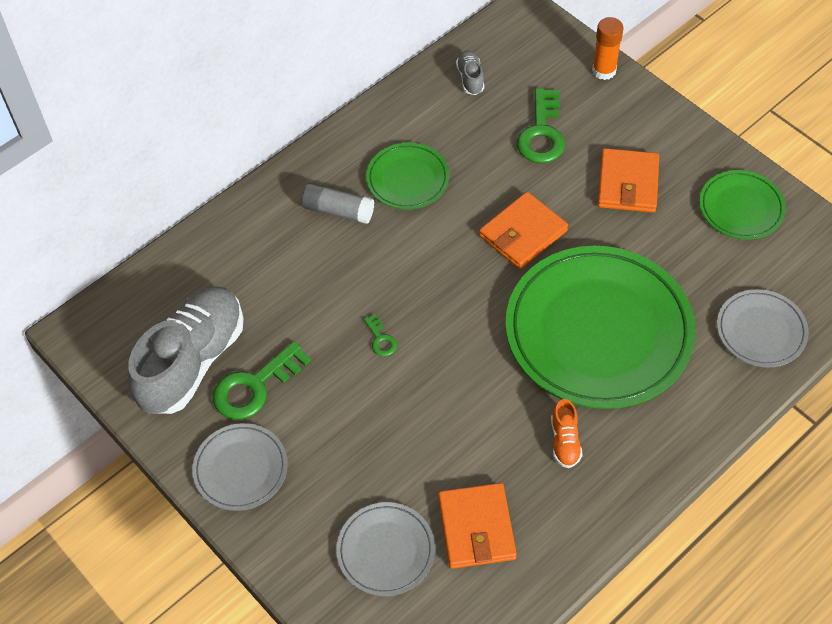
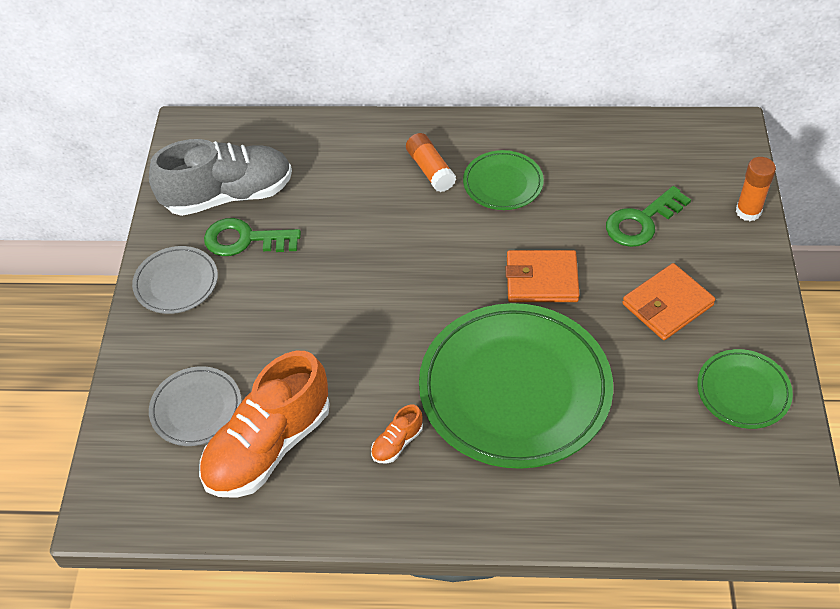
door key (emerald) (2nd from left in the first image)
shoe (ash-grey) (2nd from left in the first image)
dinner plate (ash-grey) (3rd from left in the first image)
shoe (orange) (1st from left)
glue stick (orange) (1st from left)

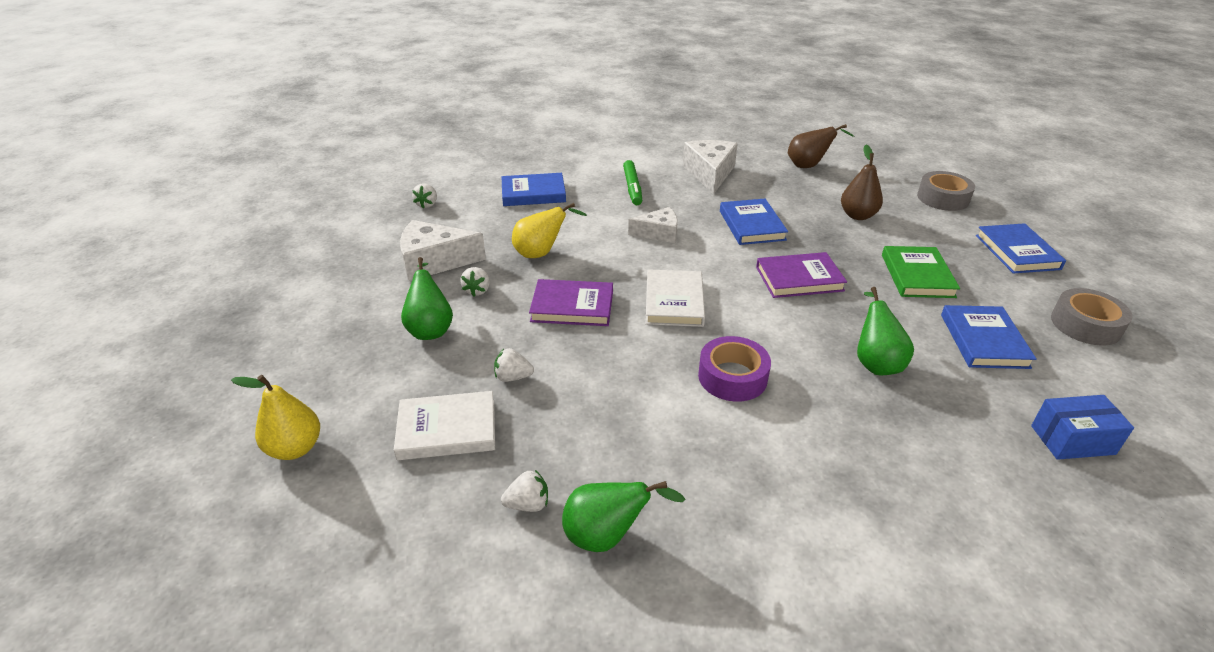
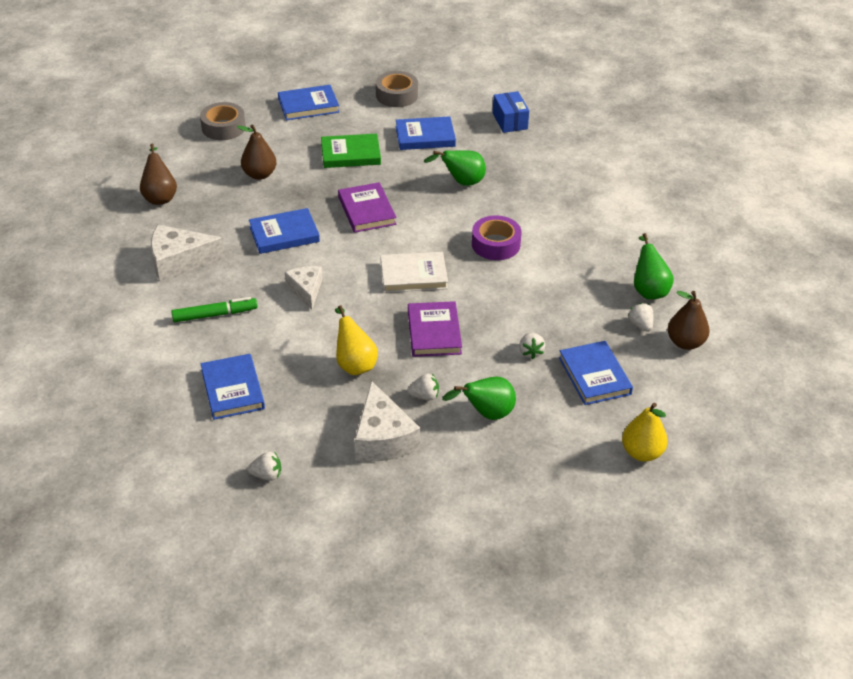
toy pear (brown) (3rd from left)
book (royal blue) (5th from left)

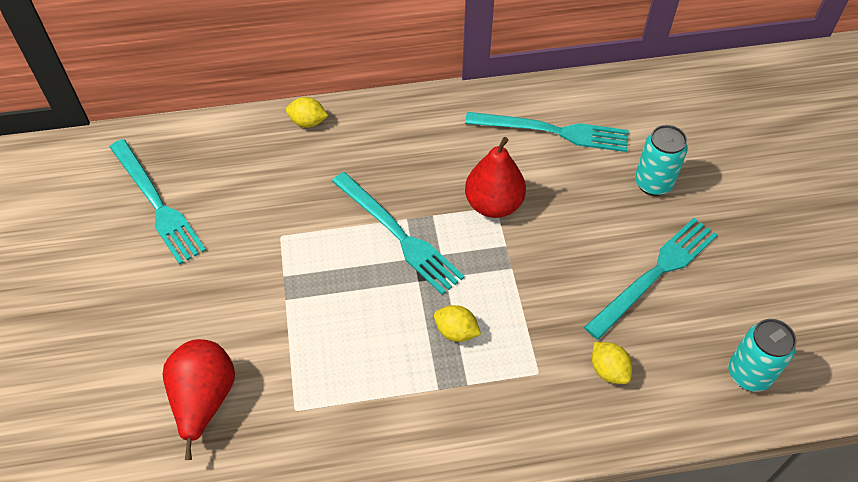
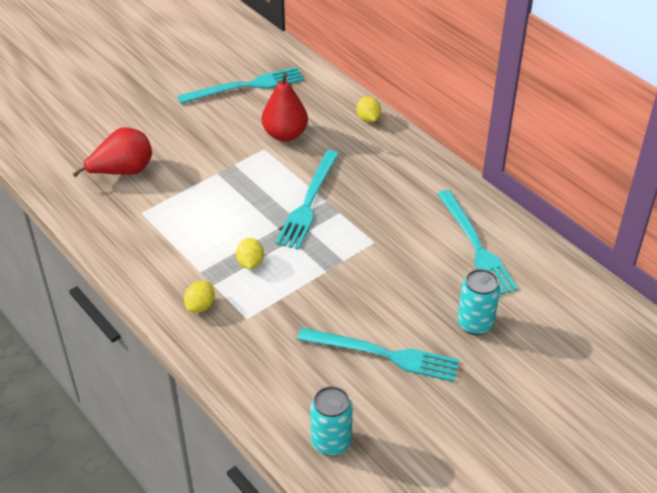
toy pear (scarlet) (2nd from left)
toy lemon (yellow) (1st from left)
table fork (aqua) (1st from left)

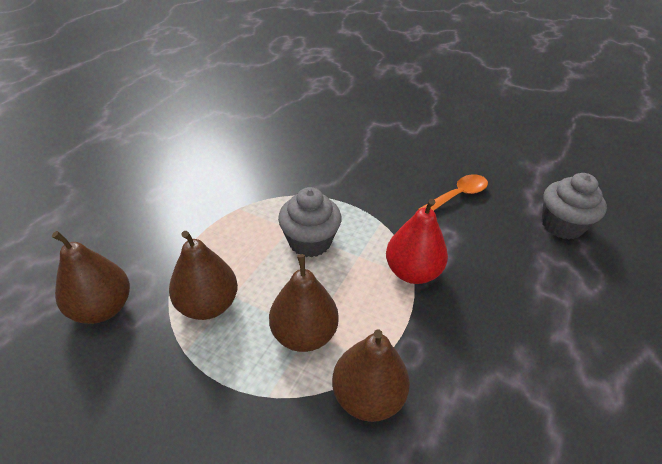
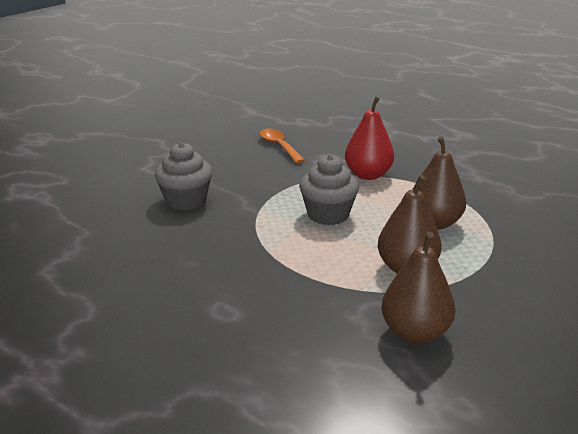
toy pear (brown) (4th from left in the first image)
fairy cake (ash-grey) (1st from left)

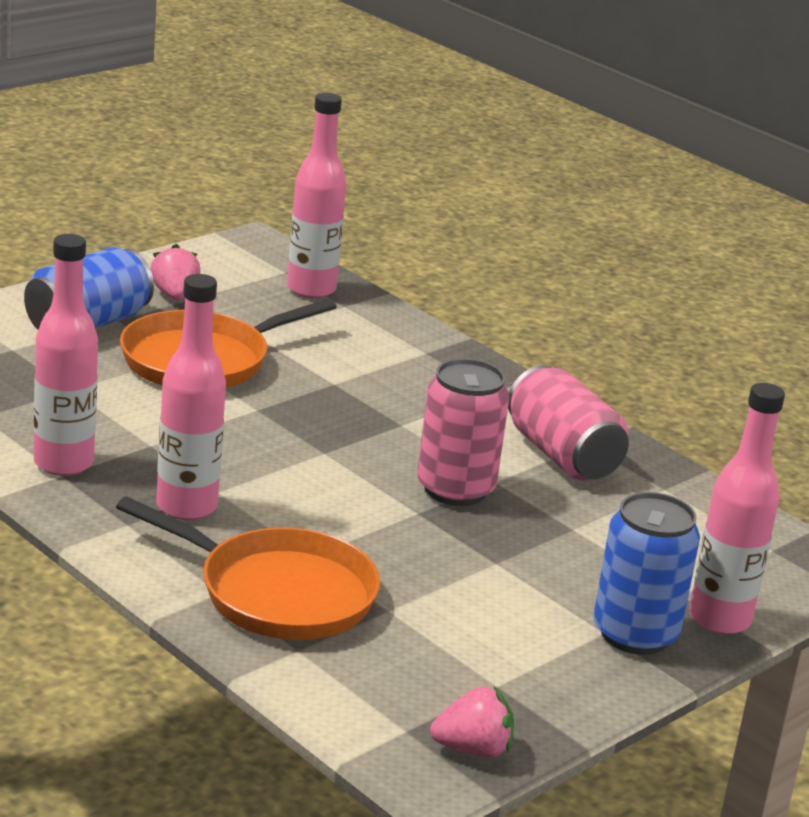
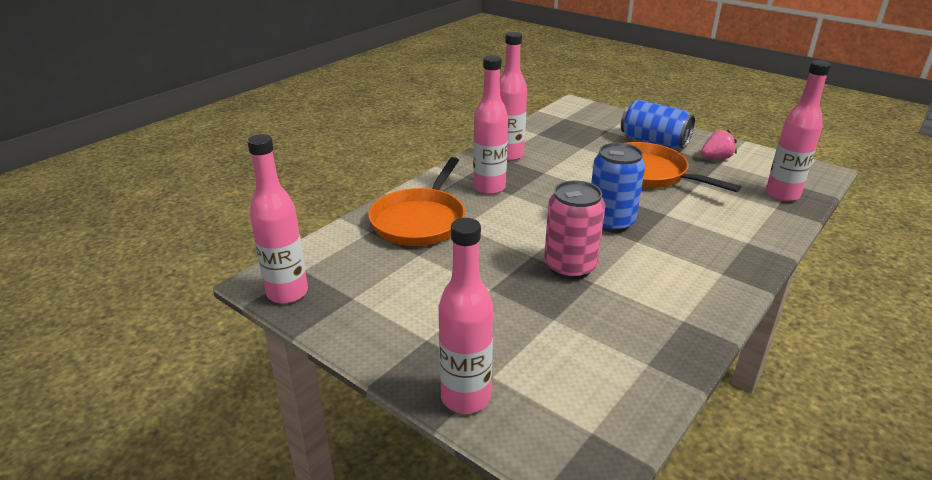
soda can (rosy) (2nd from left in the first image)
soda can (royal blue) (1st from left)
flask (rosy) (1st from left)

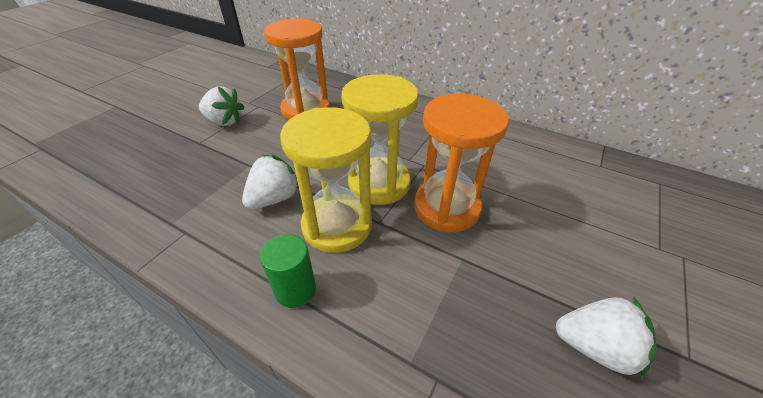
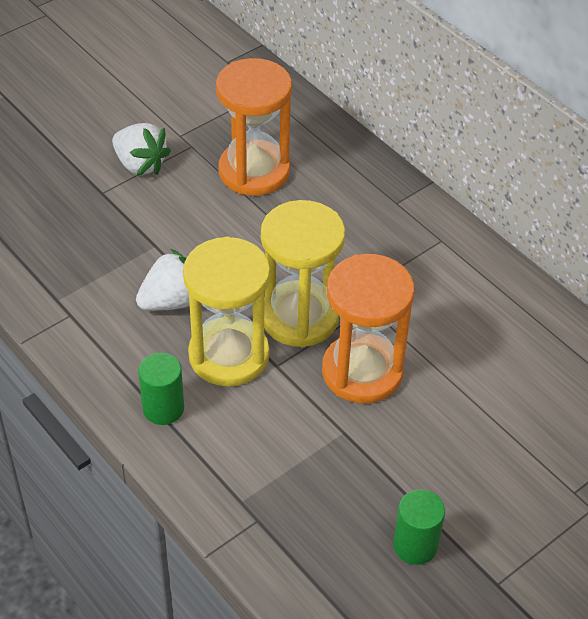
cylinder shape (emerald) (2nd from left)

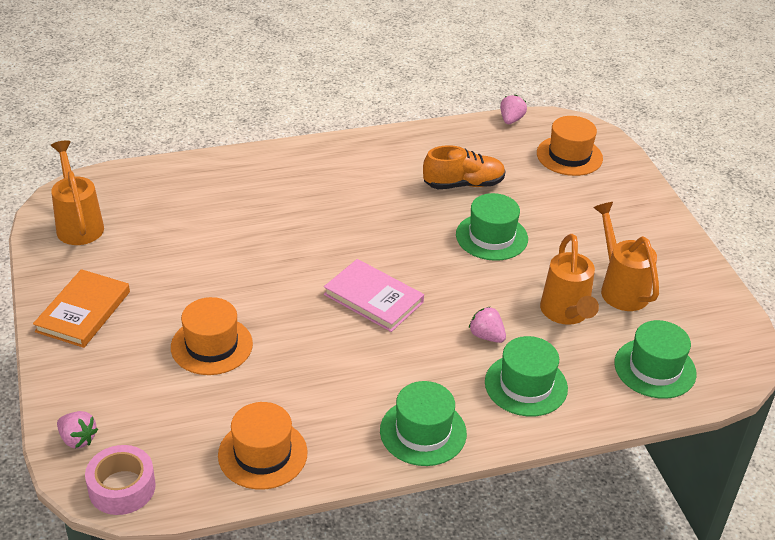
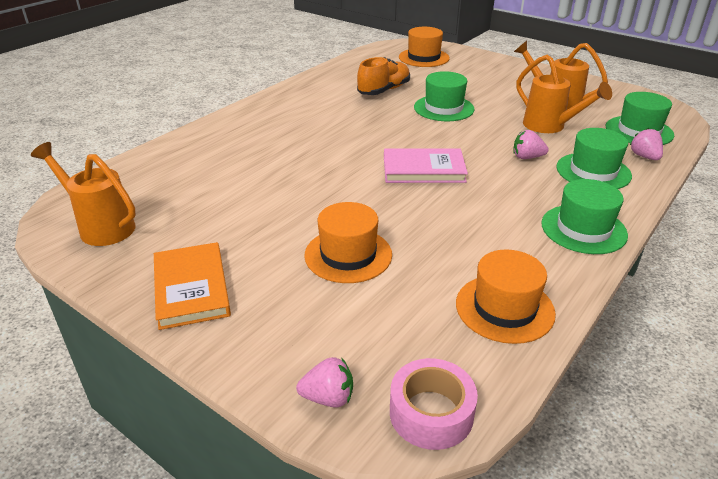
berry (rosy) (3rd from left)

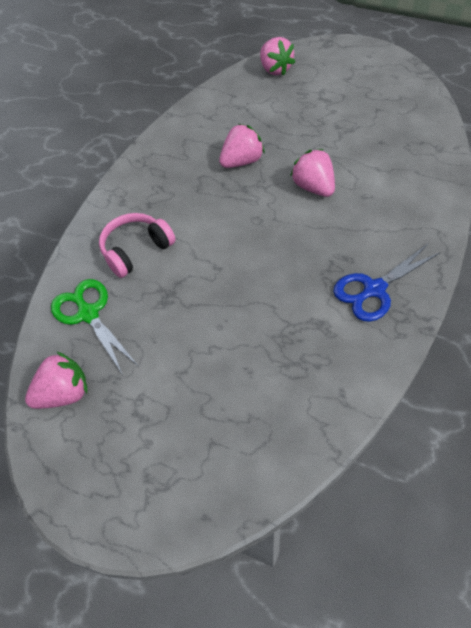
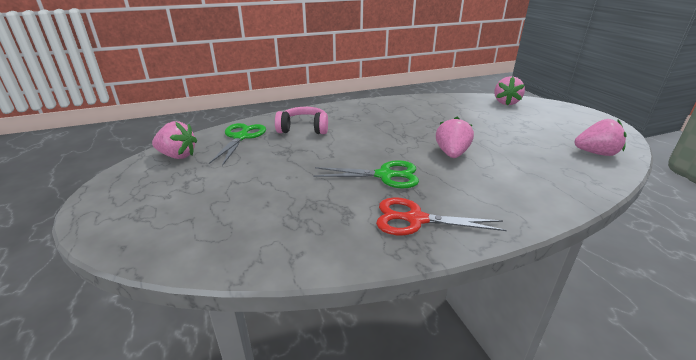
shears (emerald) (2nd from left)
berry (rosy) (4th from left)
shears (scarlet)

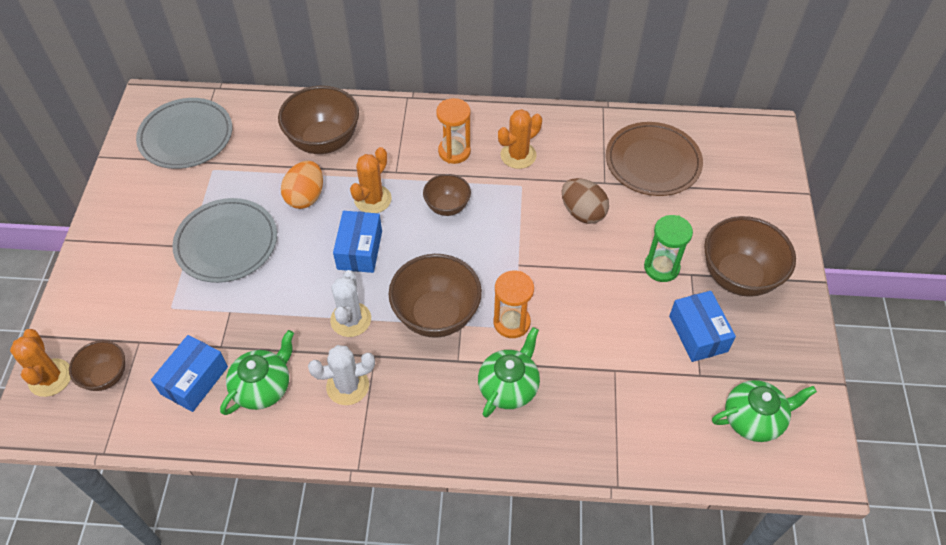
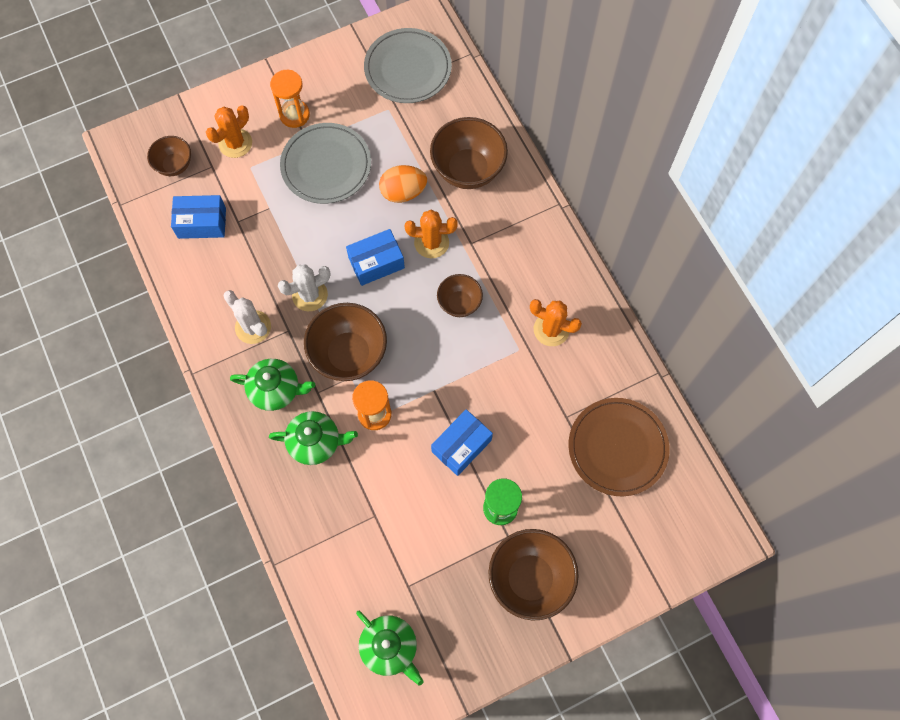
egg (brown)
prickly plant (orange) (1st from left)
china teapot (emerald) (1st from left)
sand timer (orange) (1st from left)
box (royal blue) (3rd from left)

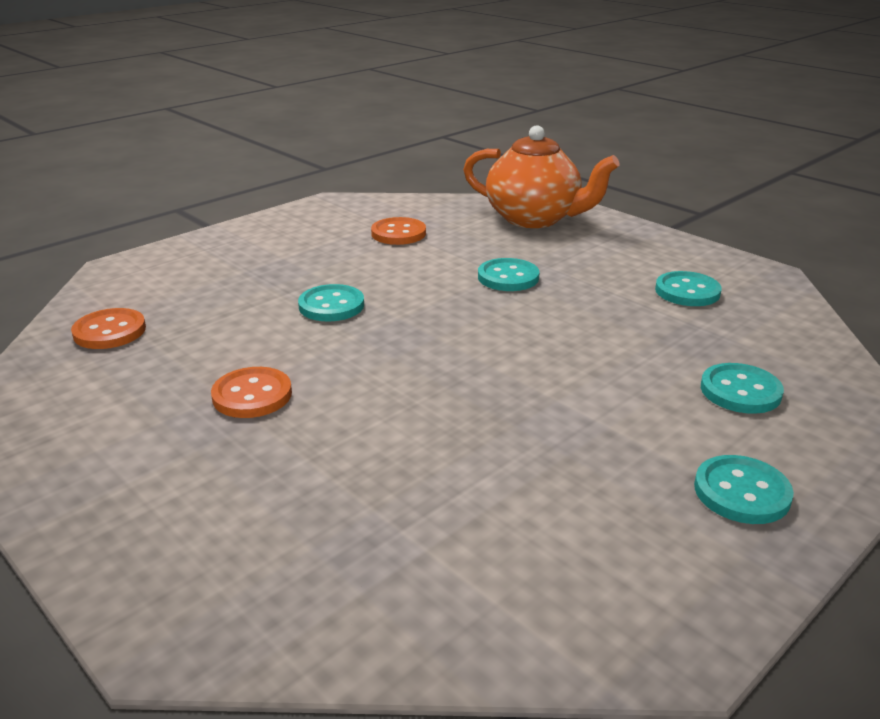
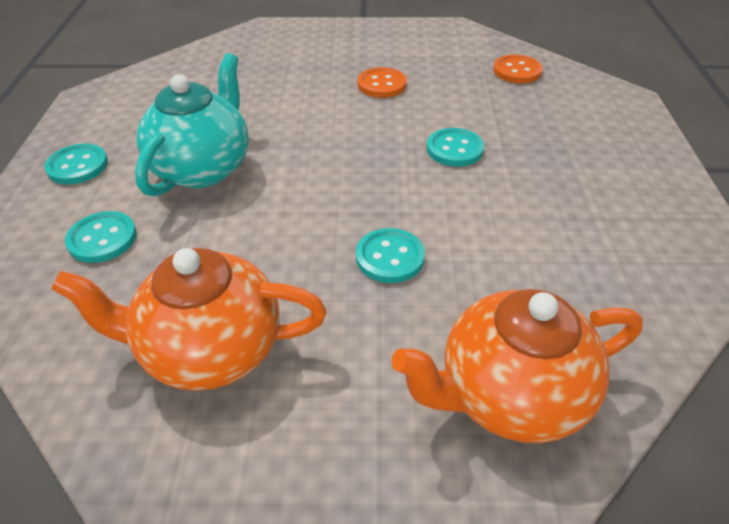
button (orange) (3rd from left in the first image)
china teapot (aqua)
china teapot (orange) (1st from left)

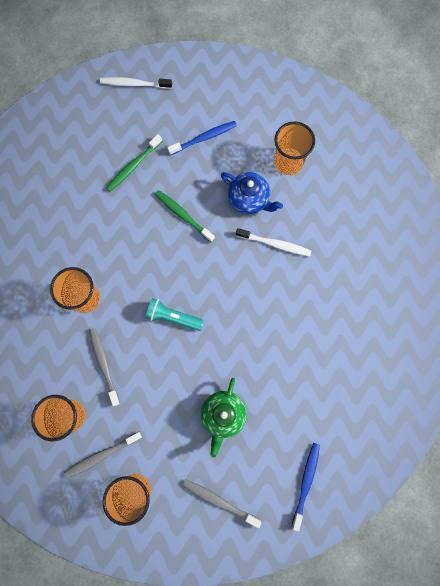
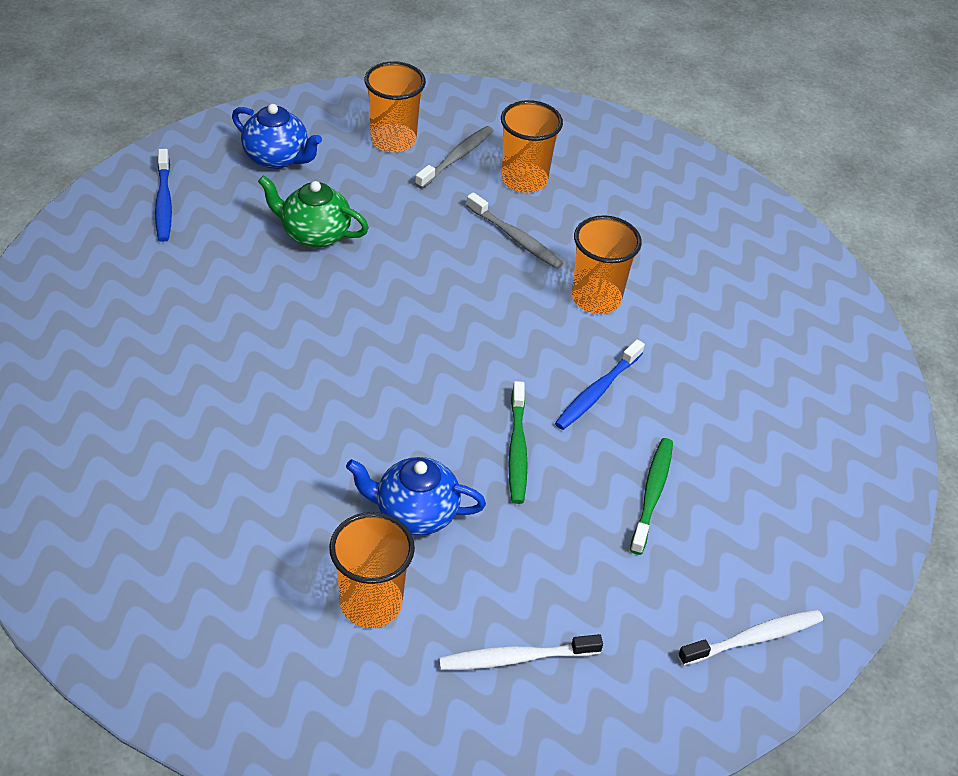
flashlight (aqua)
toothbrush (royal blue) (2nd from left)
toothbrush (pure white) (1st from left)
china teapot (royal blue) (1st from left)
toothbrush (emerald) (1st from left)
china teapot (emerald)

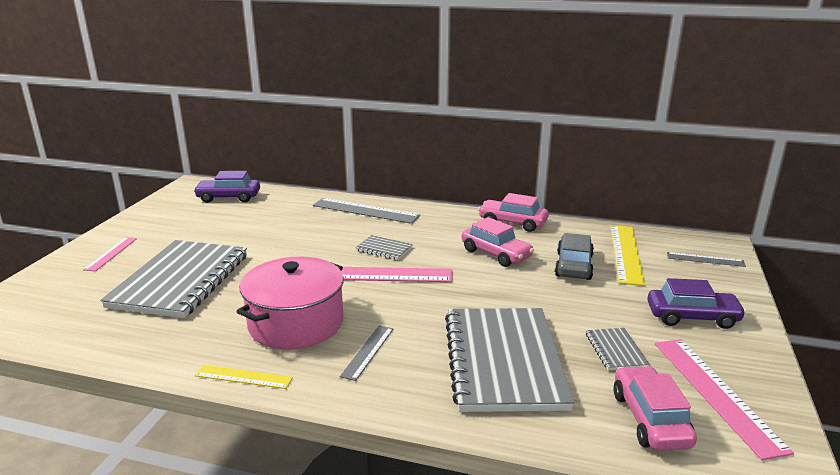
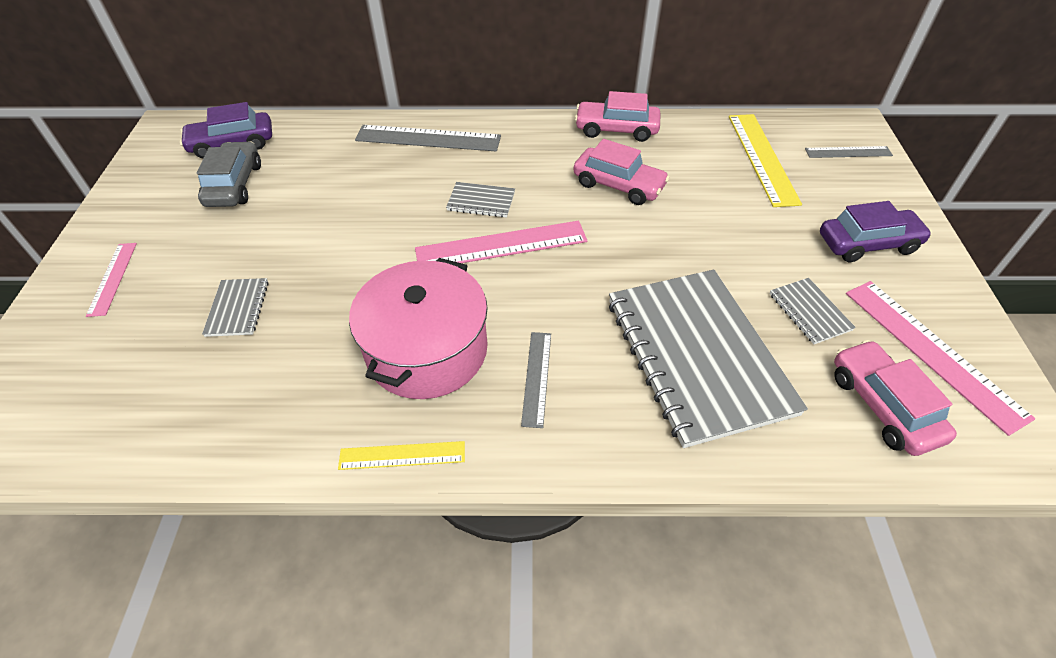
automobile (ash-grey)
notebook (ash-grey) (1st from left)

